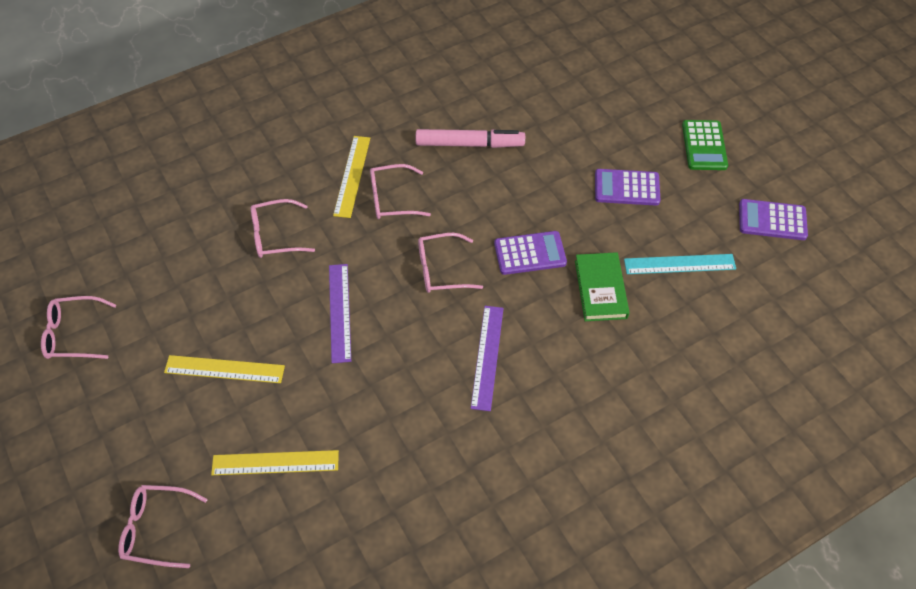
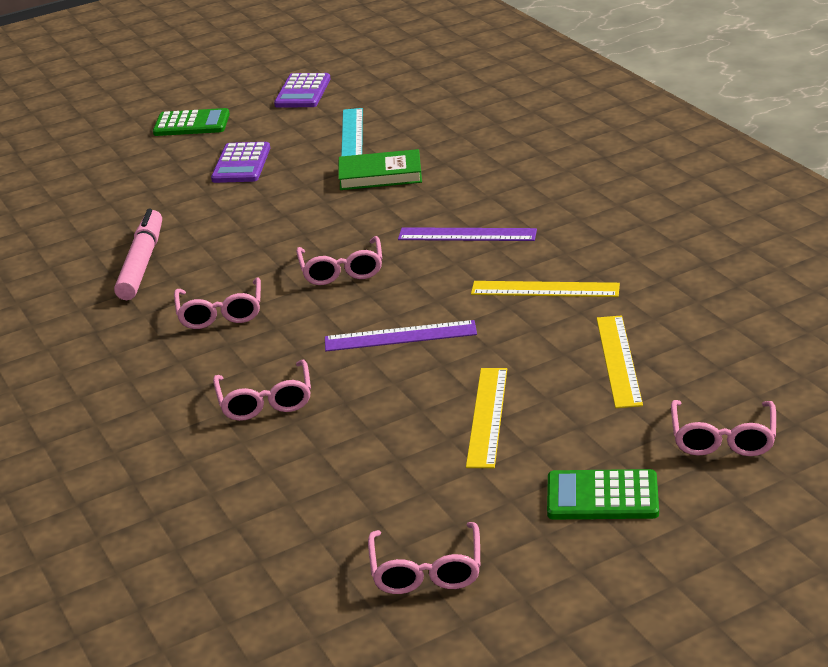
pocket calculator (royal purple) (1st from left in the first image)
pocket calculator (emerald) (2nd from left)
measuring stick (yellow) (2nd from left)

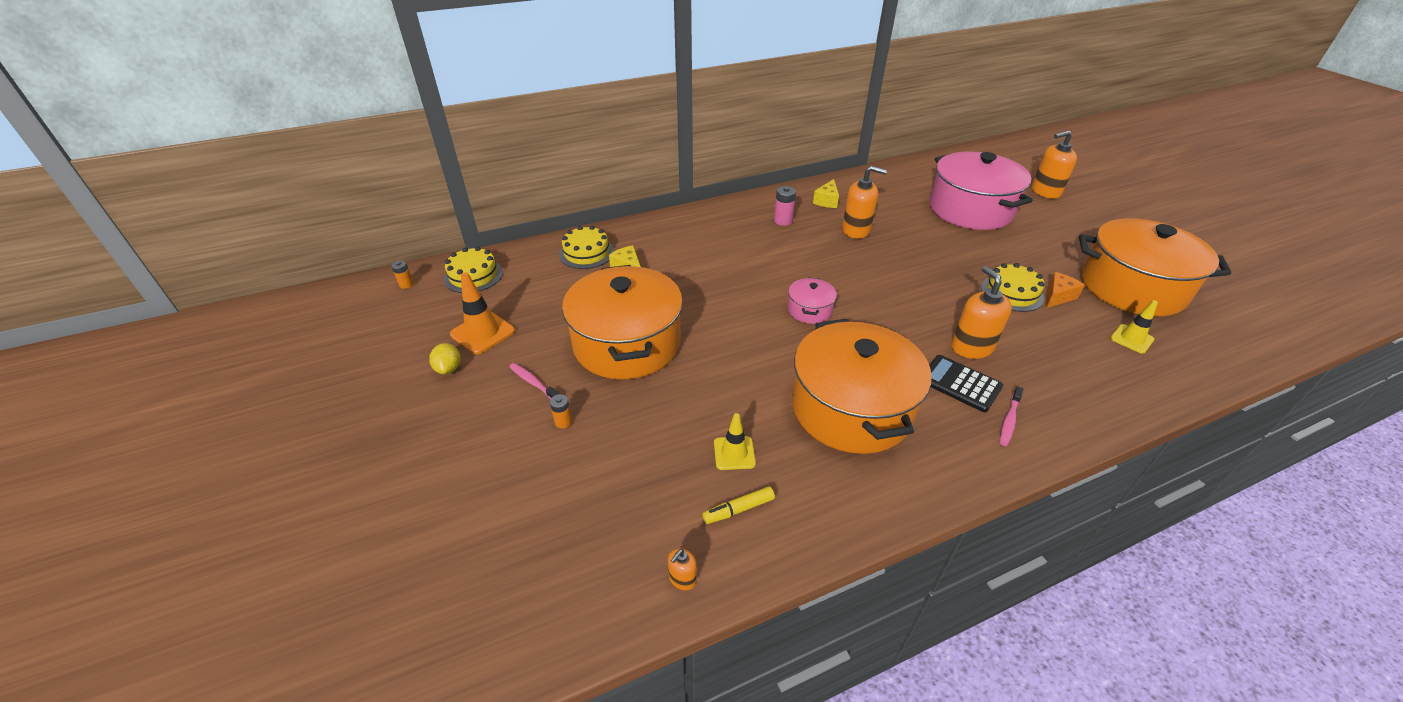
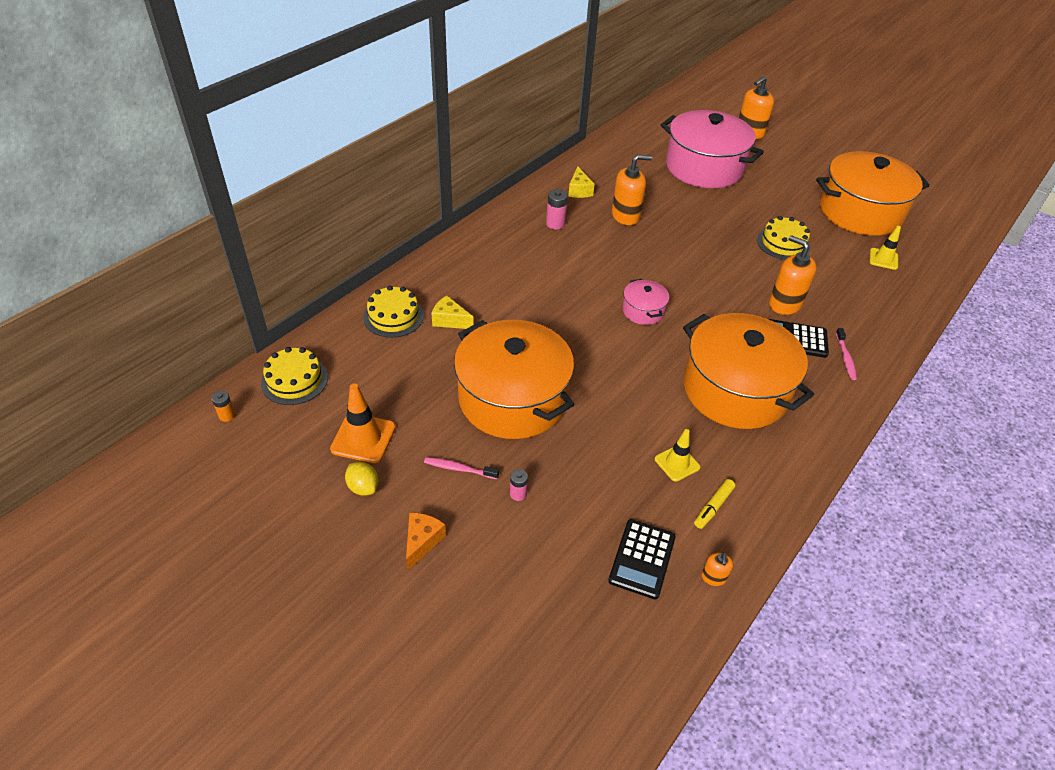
pocket calculator (ebony) (1st from left)
cheese wedge (orange)
power cell (rosy) (1st from left)

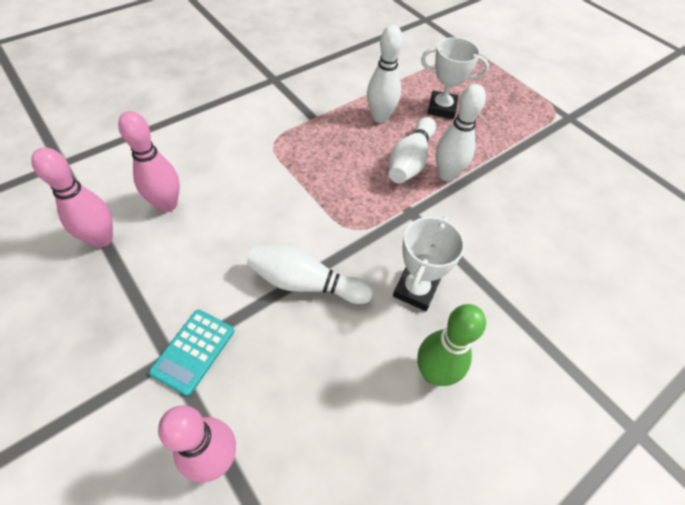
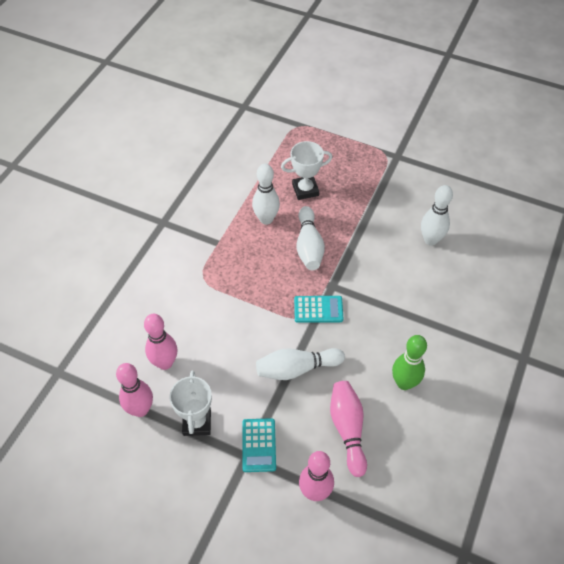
pocket calculator (aqua) (2nd from left)
bowling pin (rosy) (4th from left)
award cup (pure white) (1st from left)
bowling pin (pure white) (4th from left)

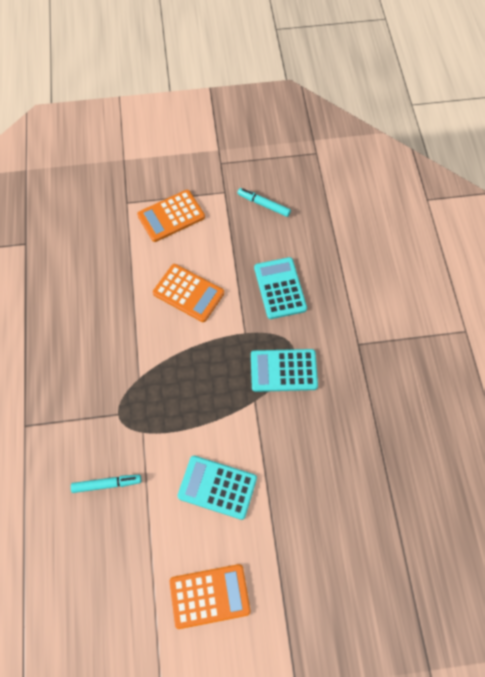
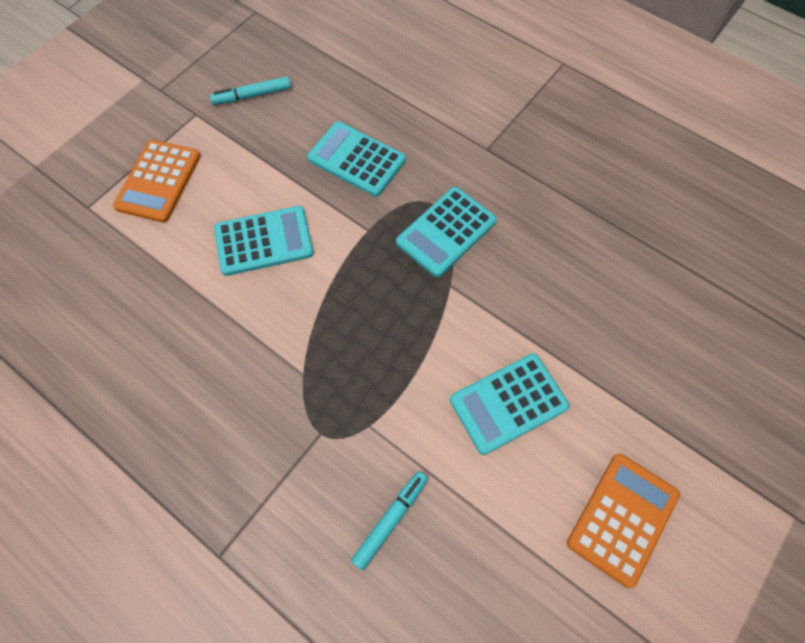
pocket calculator (aqua) (1st from left)

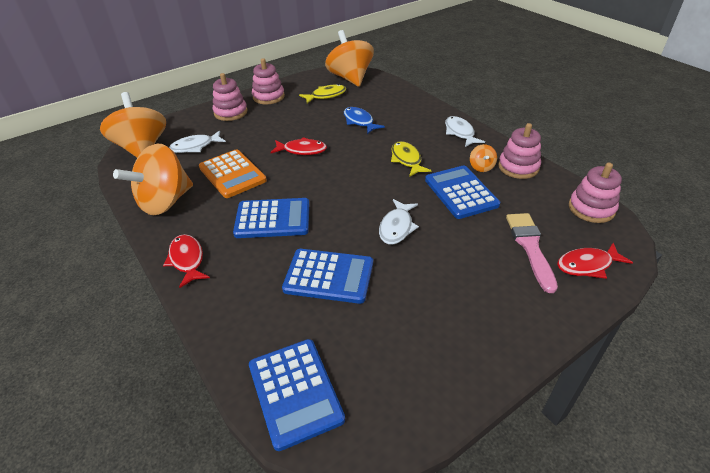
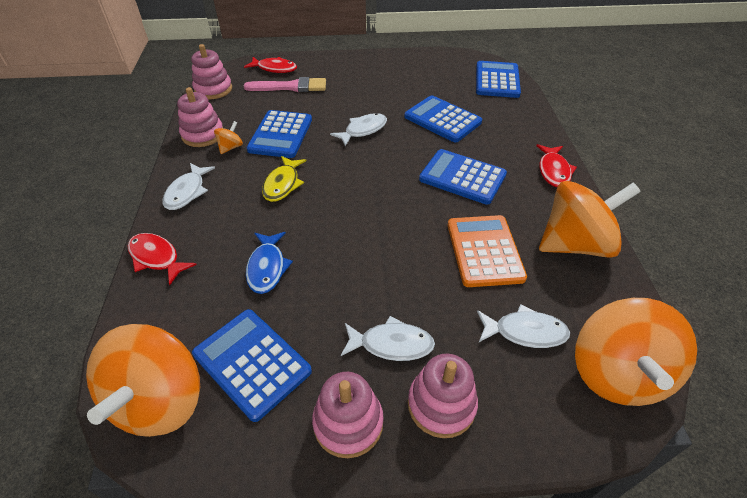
fish figure (pure white) (3rd from left)
fish figure (scarlet) (1st from left)
pocket calculator (royal blue) (1st from left)
paint brush (rosy)

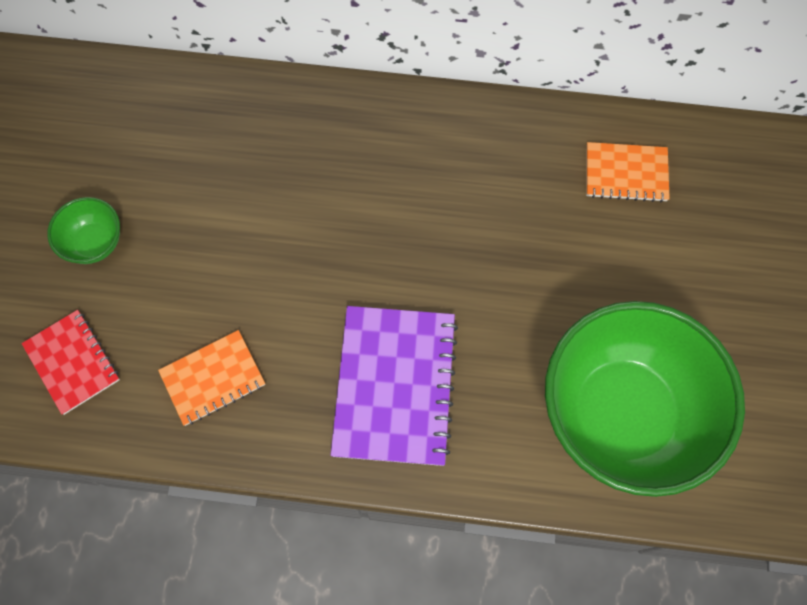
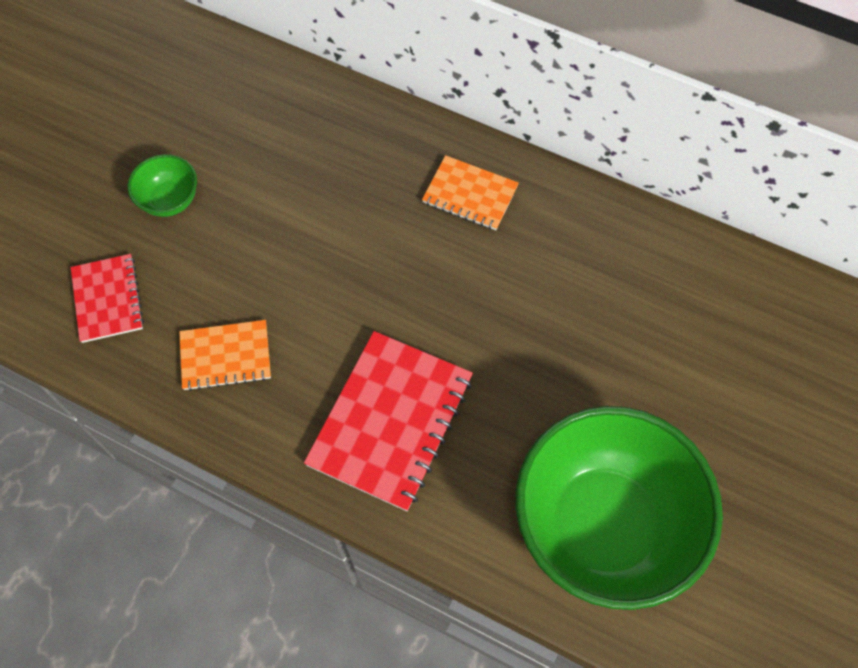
notebook (orange) (2nd from left)
notebook (scarlet) (2nd from left)

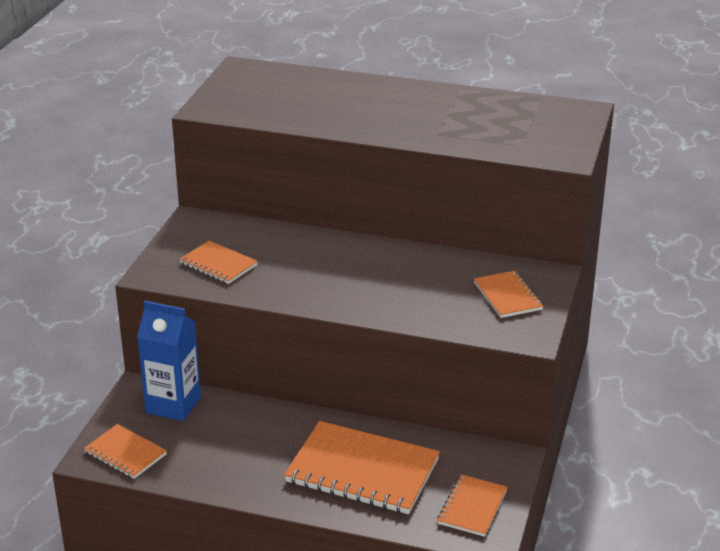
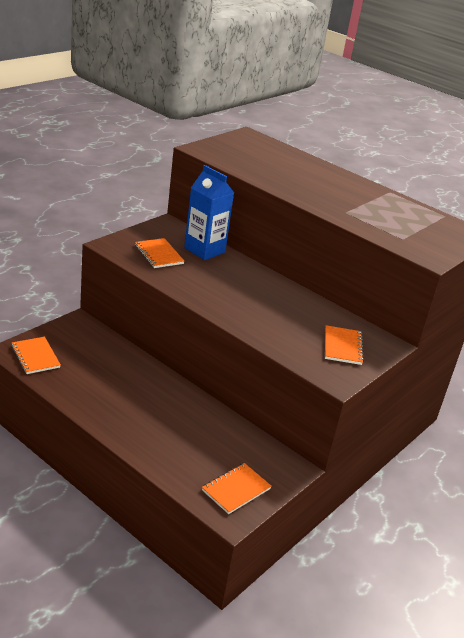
notebook (orange) (3rd from left in the first image)
carton (royal blue)

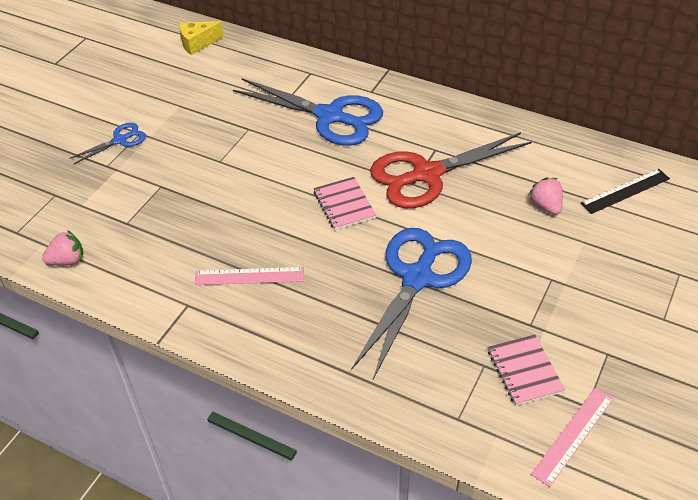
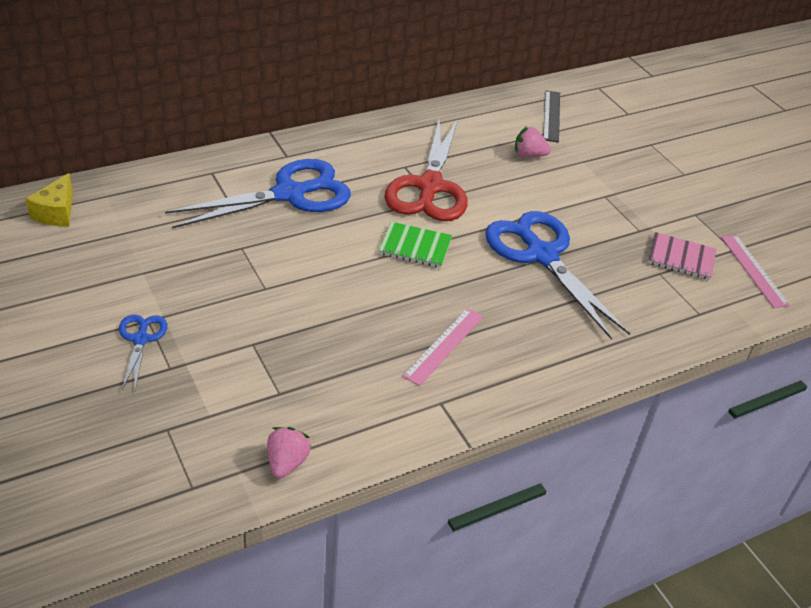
notebook (emerald)

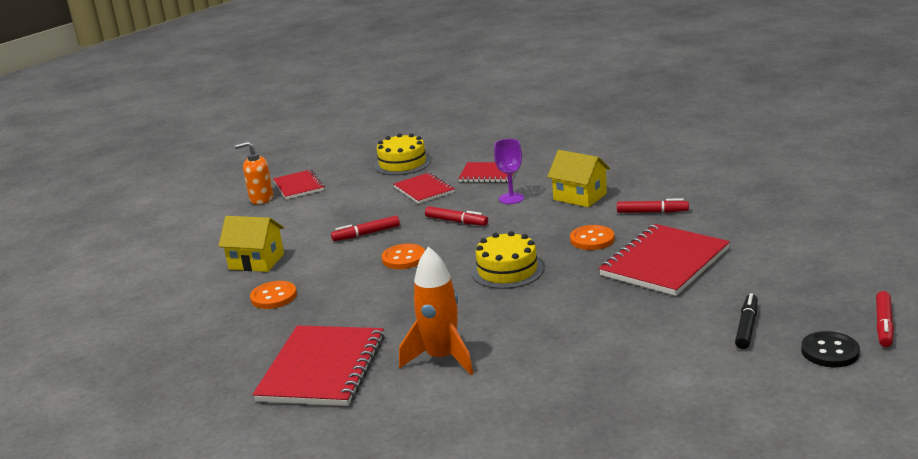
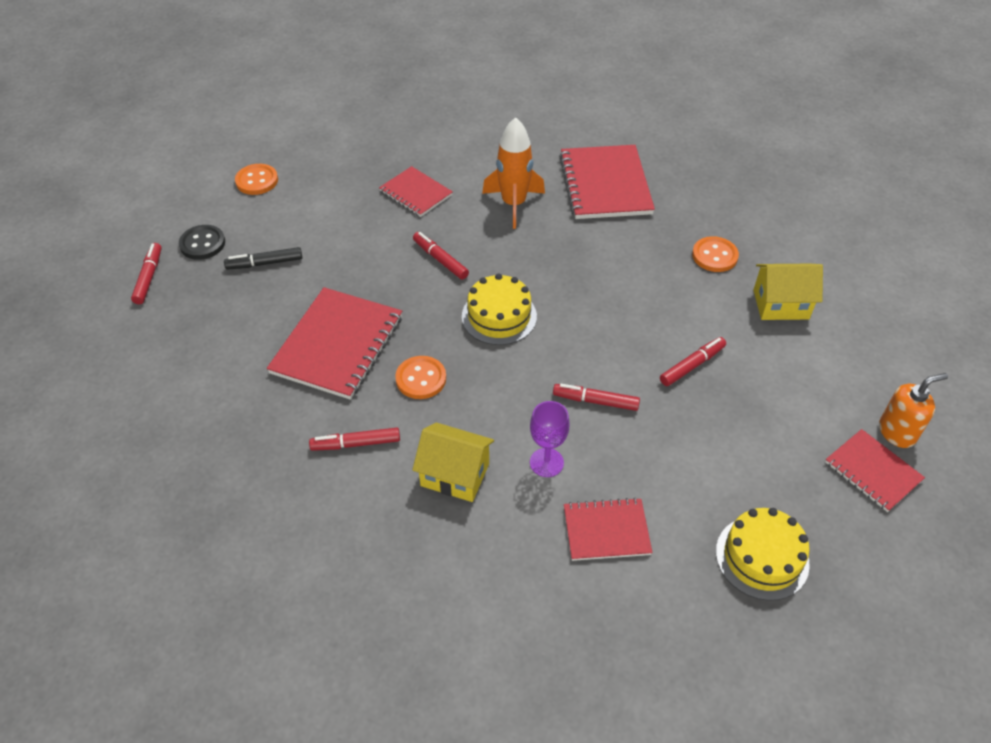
felt pen (scarlet) (3rd from left)
button (orange) (1st from left)
notebook (scarlet) (2nd from left)
felt pen (ebony)

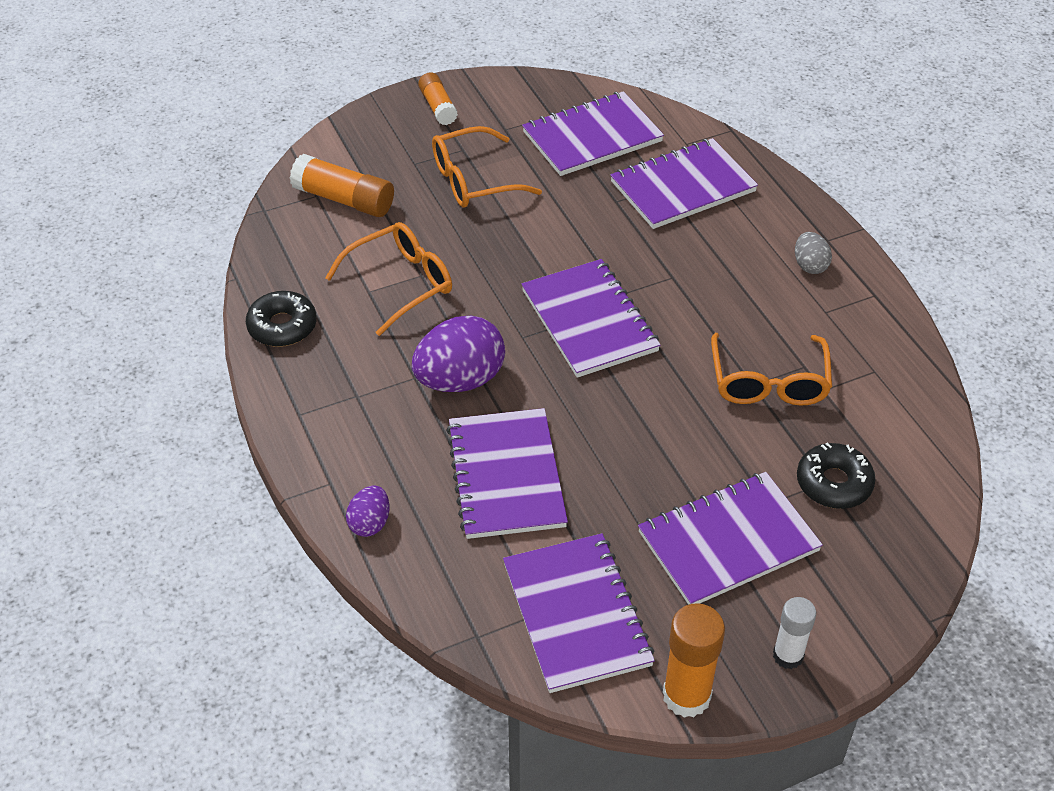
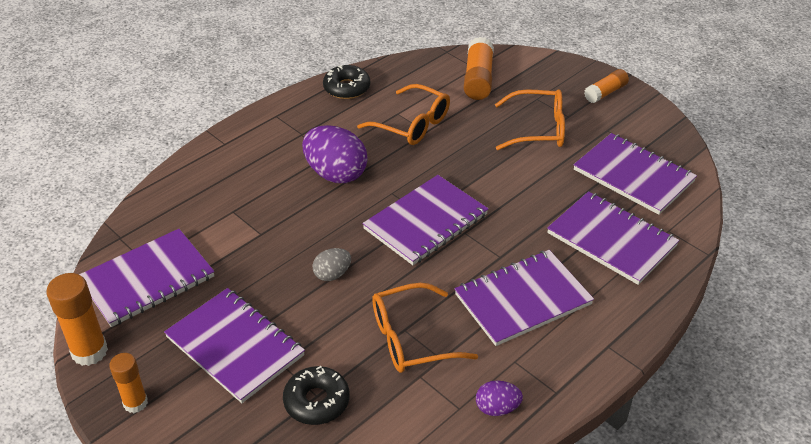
egg (royal purple) (2nd from left)
notebook (royal purple) (4th from left)
egg (ash-grey)
glue stick (orange) (2nd from left)
spectacles (orange) (3rd from left)

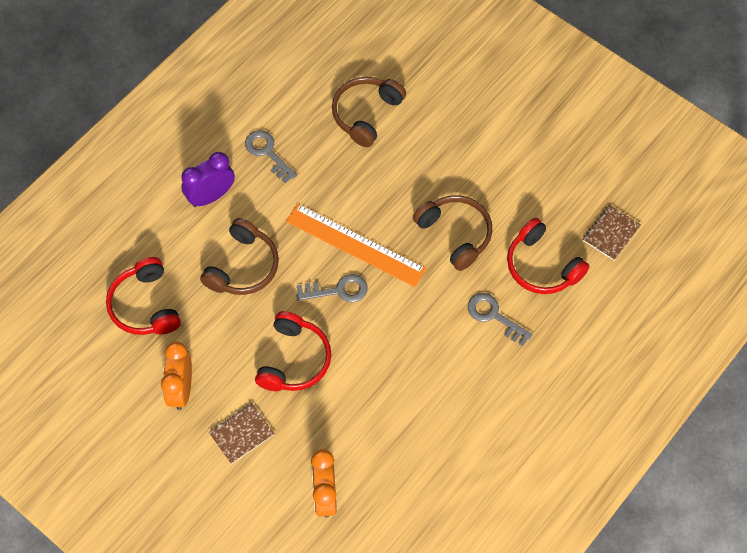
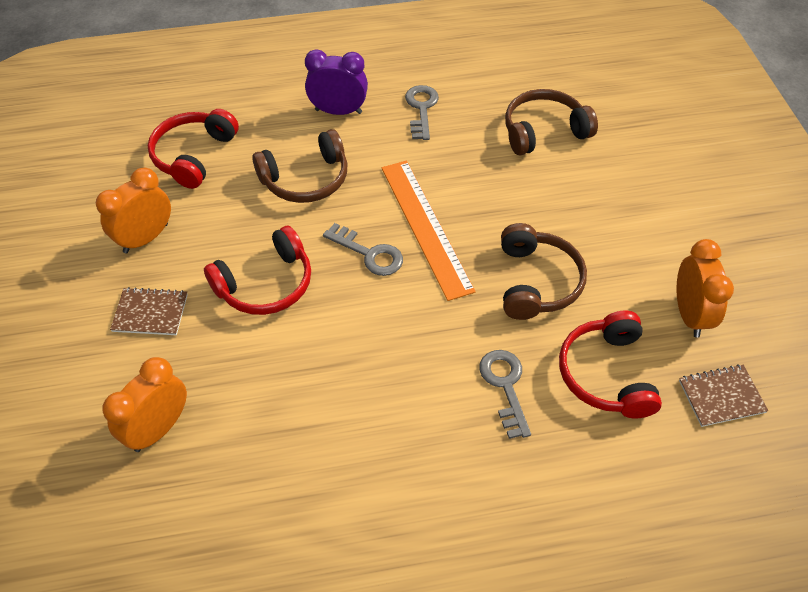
clock (orange) (3rd from left)

